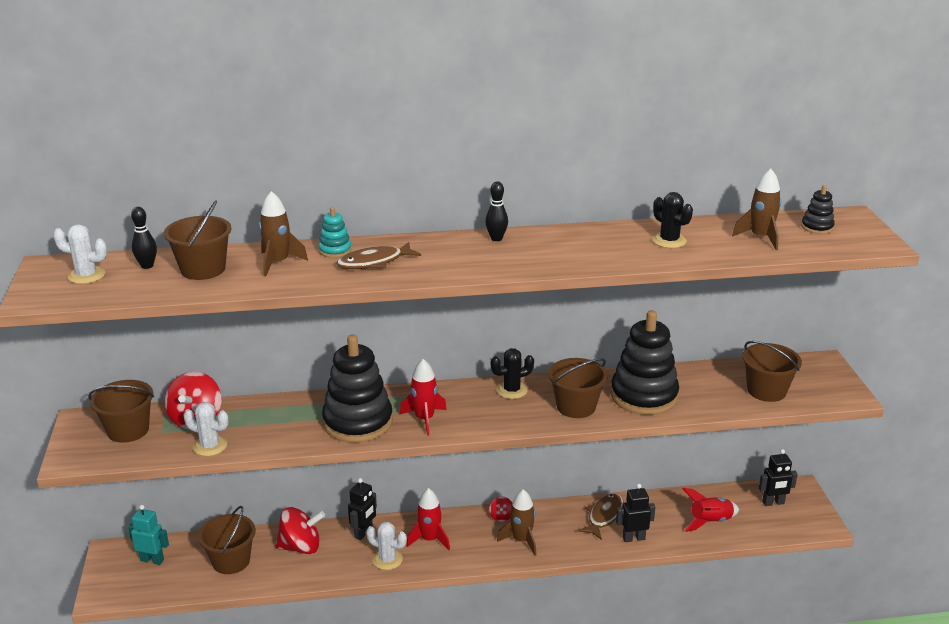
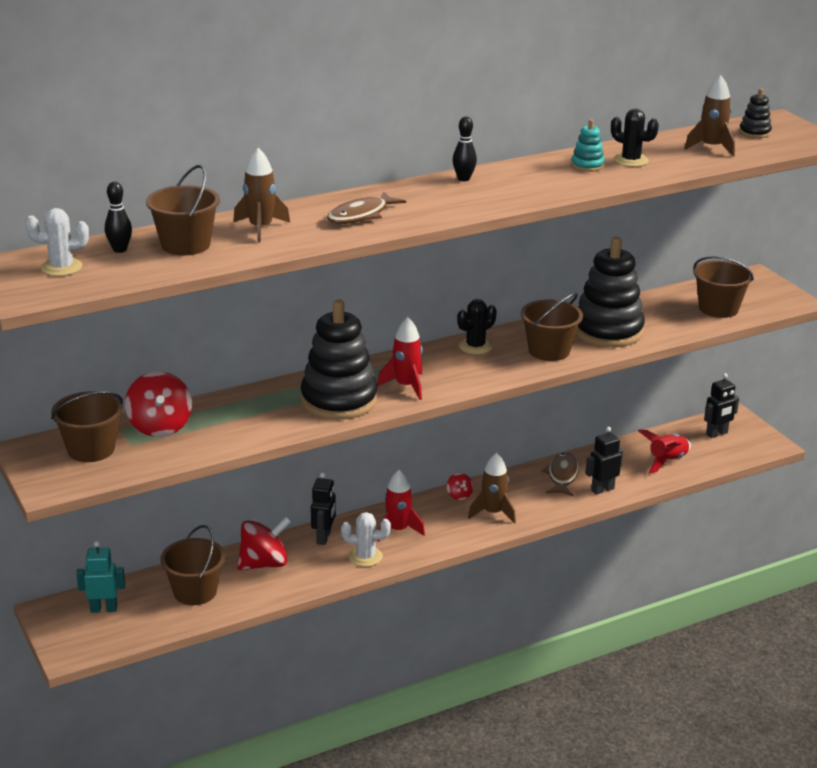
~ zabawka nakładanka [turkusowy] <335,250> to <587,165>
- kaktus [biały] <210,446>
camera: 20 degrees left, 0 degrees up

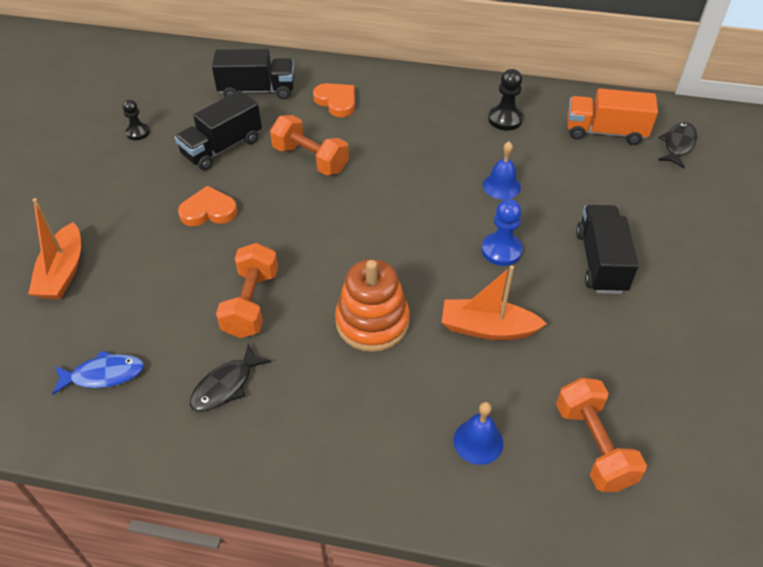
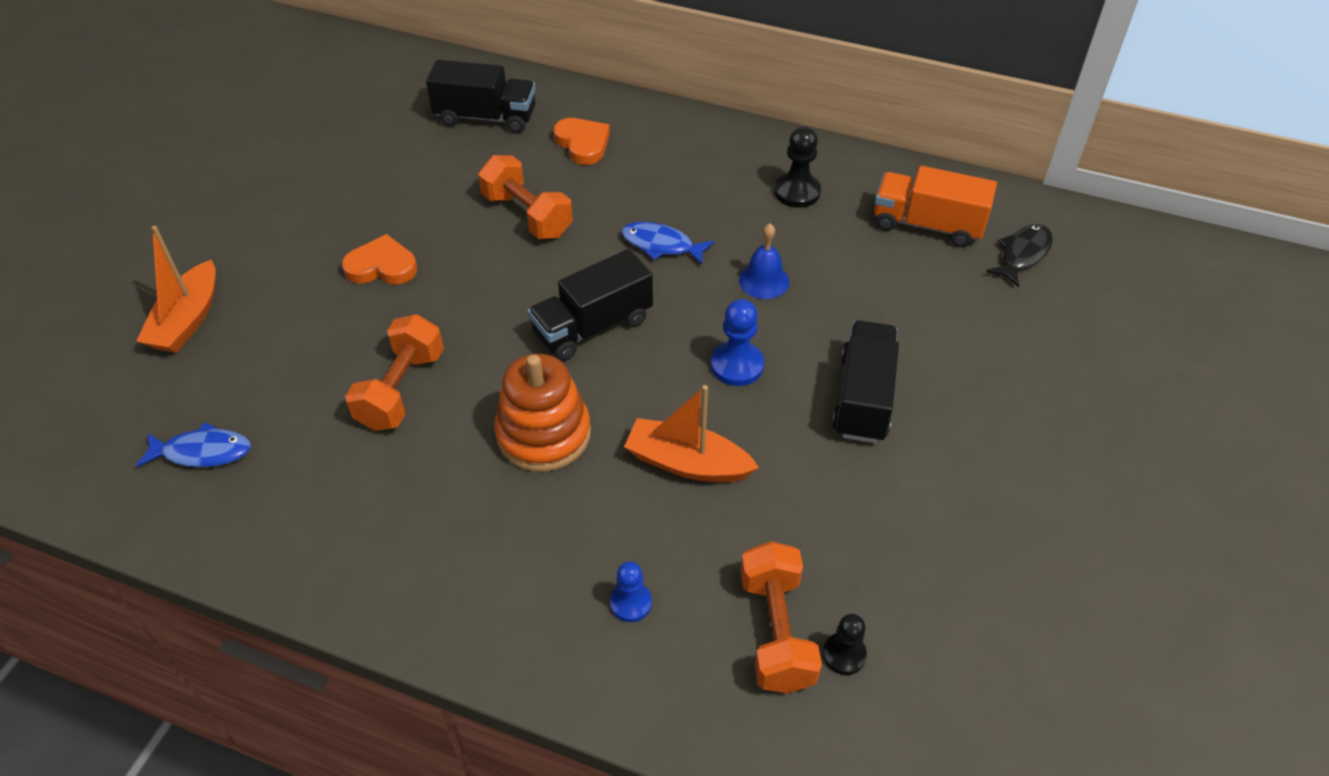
~ ciężarówka [czarny] <222,147> to <593,327>
~ dzwonek [niebieski] <478,441> to pionek [niebieski] <631,603>
+ ryba [niebieski] <661,245>
~ pionek [czarny] <138,132> to <844,654>
- ryba [czarny] <226,385>
camera: 10 degrees right, 0 degrees up

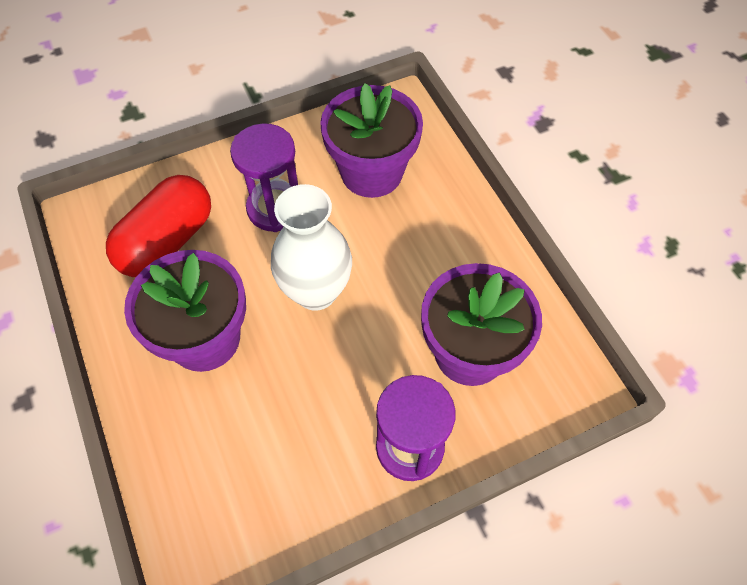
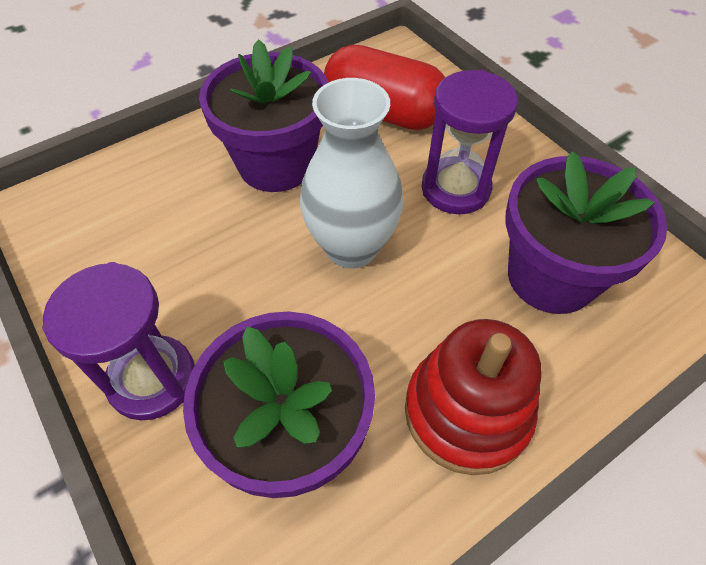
+ zabawka nakładanka [czerwony] <467,412>
camera: 80 degrees right, 5 degrees down

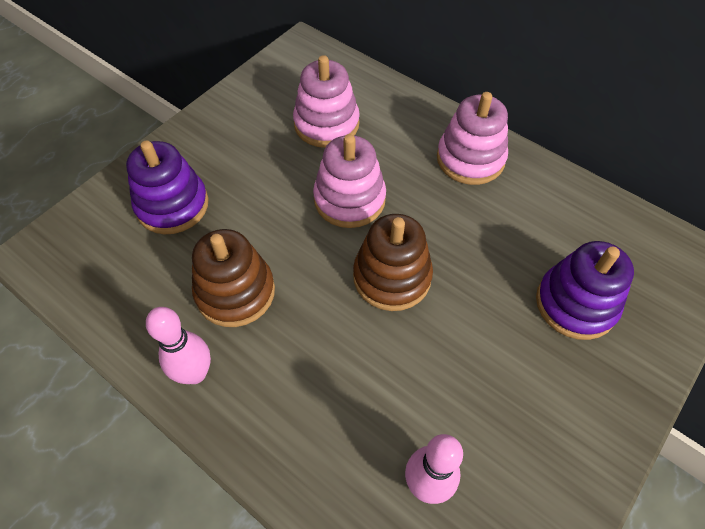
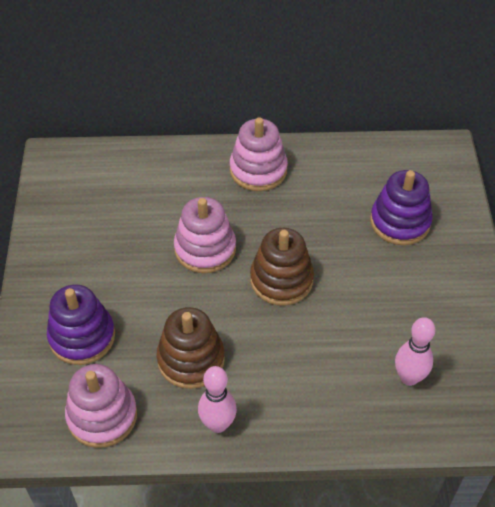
~ zabawka nakładanka [różowy] <326,124> to <102,416>
camera: 40 degrees left, 5 degrees down

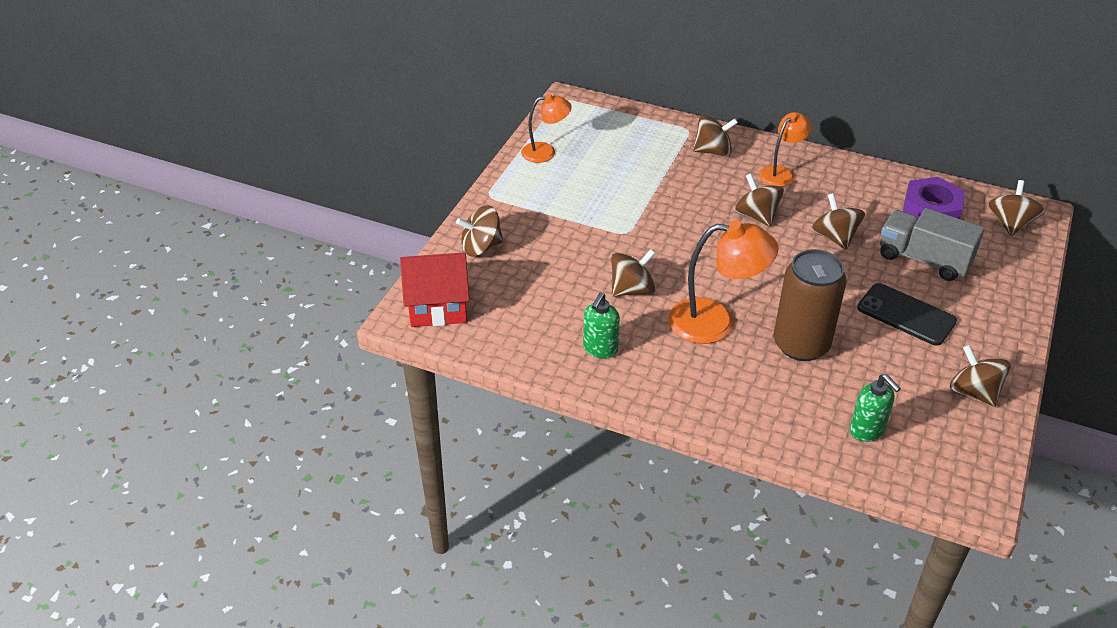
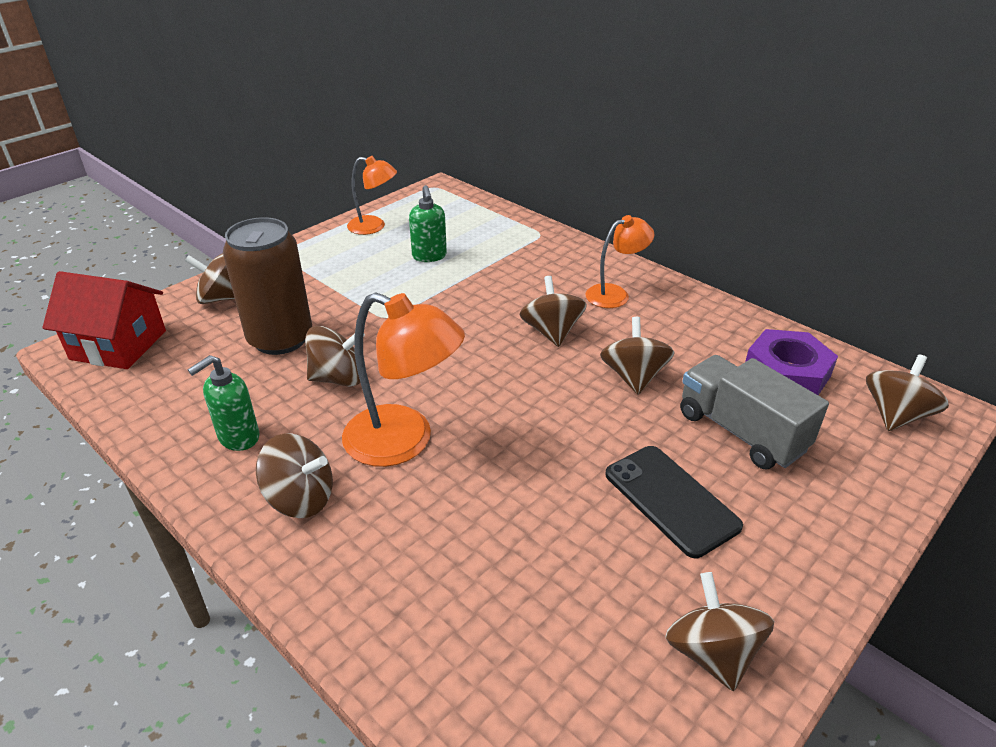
~ puszka [brązowy] <801,344> to <280,339>
~ bączek [brązowy] <713,151> to <301,498>
~ dozownik mydła [zielony] <867,431> to <429,256>
camera: 20 degrees right, 5 degrees down

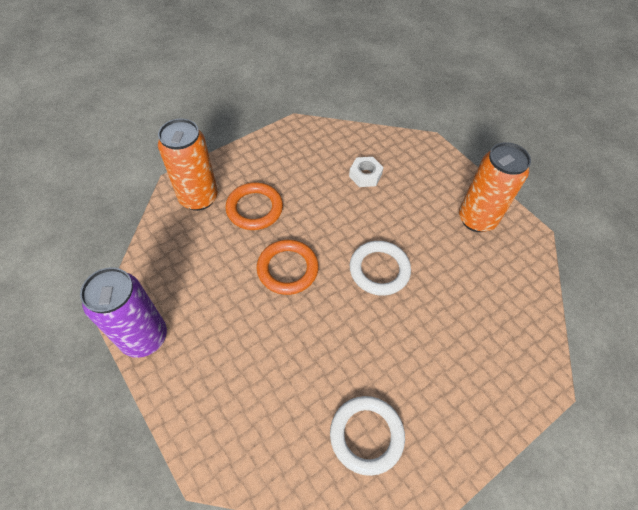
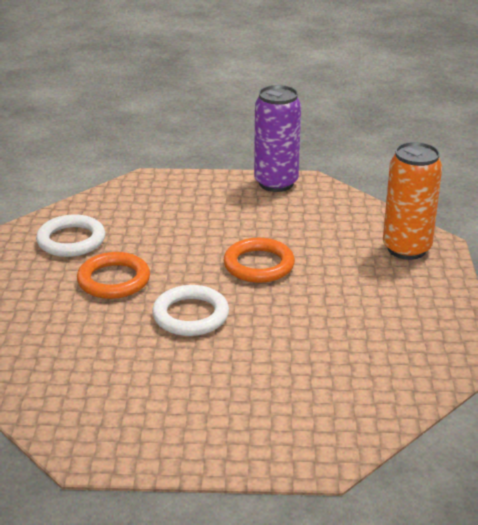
~ pierścień [pomarańczowy] <254,209> to <114,280>
- nakrętka [biały] <365,175>
- puszka [pomarańczowy] <476,219>
camera: 130 degrees right, 25 degrees down

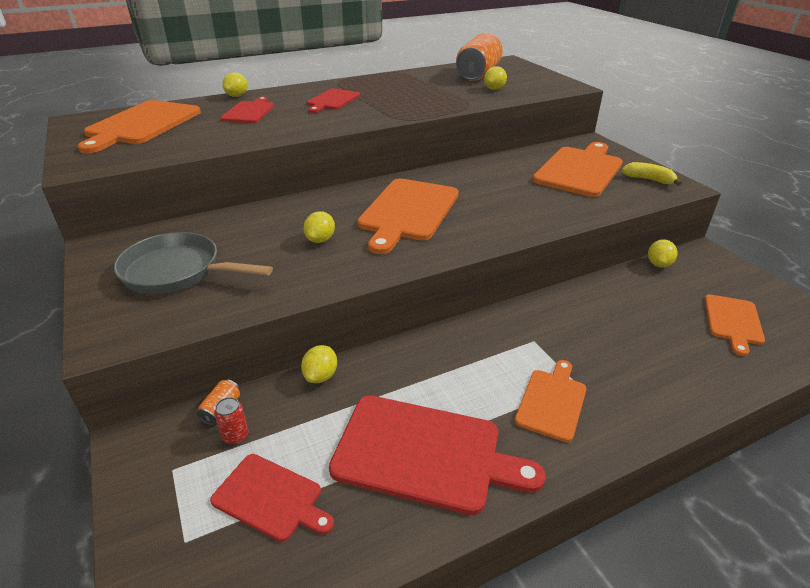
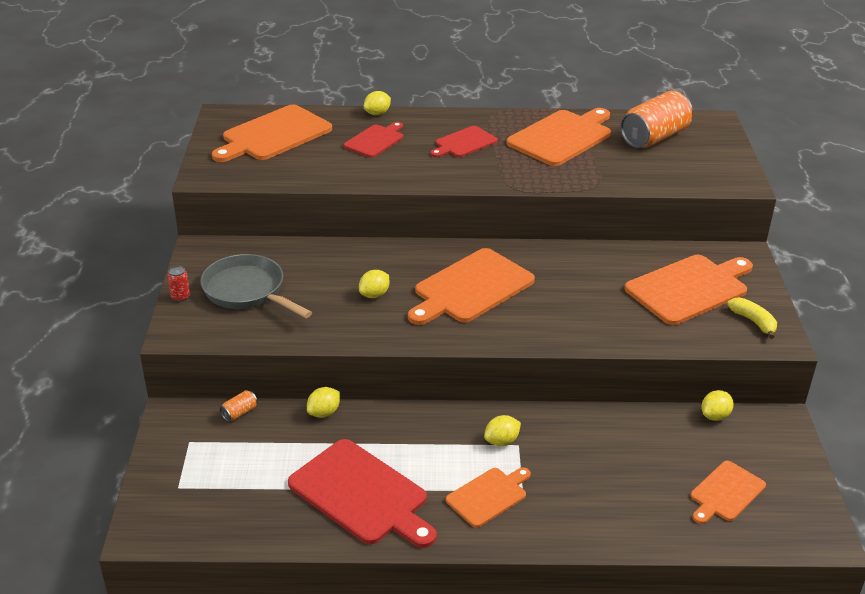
~ puszka [czerwony] <235,436> to <180,297>
~ cytryna [żółty] <494,89> to <501,441>
+ deska do krojenia [pomarańczowy] <562,137>
- deska do krojenia [czerwony] <270,498>
camera: 25 degrees right, 0 degrees up

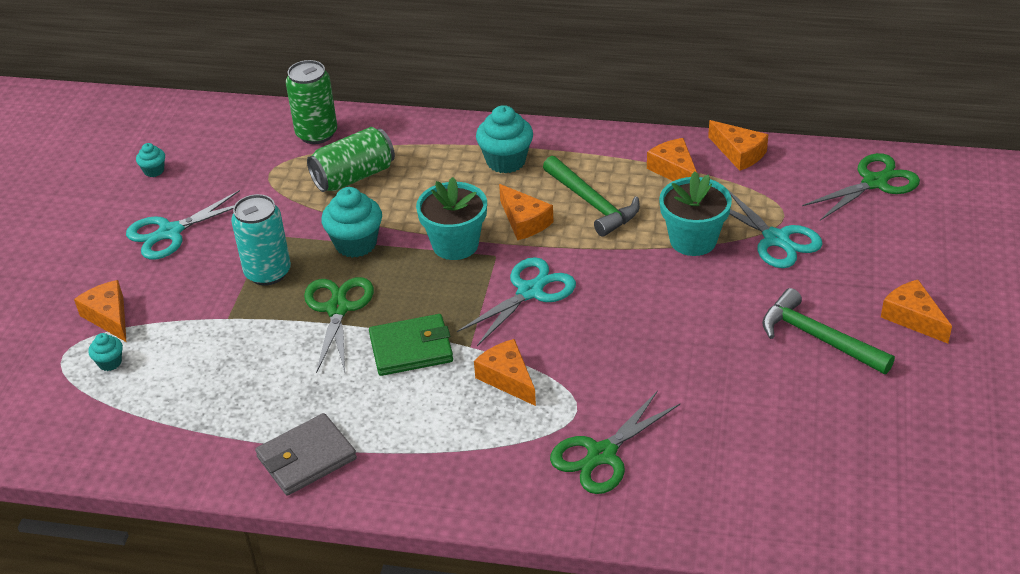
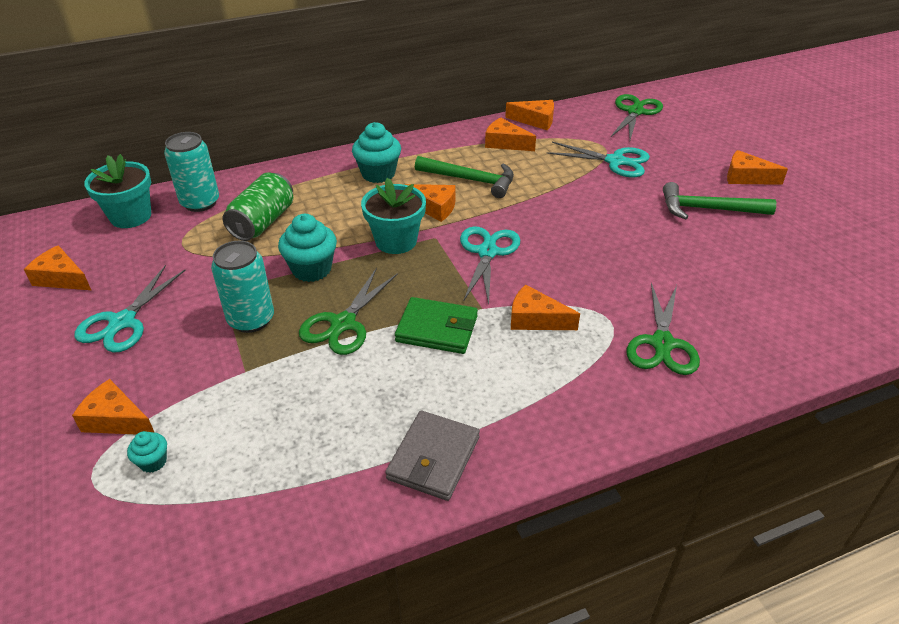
~ muffinka [turkusowy] <154,171> to ser [pomarańczowy] <61,278>
~ doniczka [turkusowy] <693,240> to <131,216>
~ puszka [zielony] <316,134> to puszka [turkusowy] <200,202>
~ nożyczki [zielony] <337,309> = <343,324> 120 degrees counterclockwise
~ portfel [zielony] <411,349> = <437,329> 60 degrees clockwise
camera: 35 degrees left, 0 degrees up

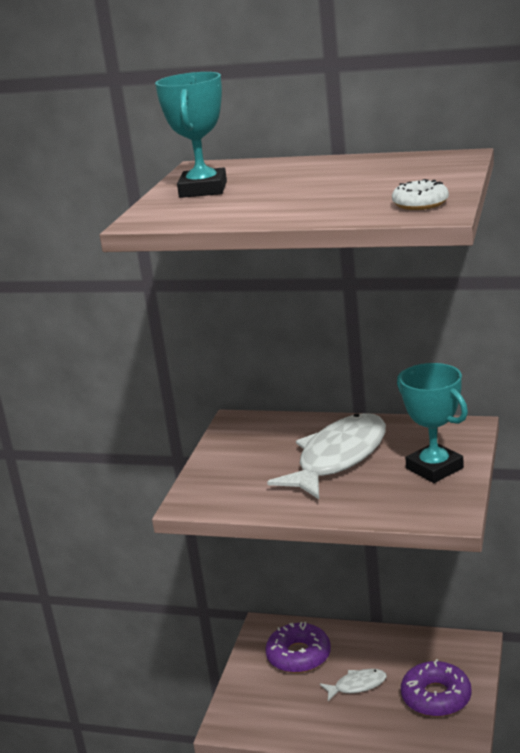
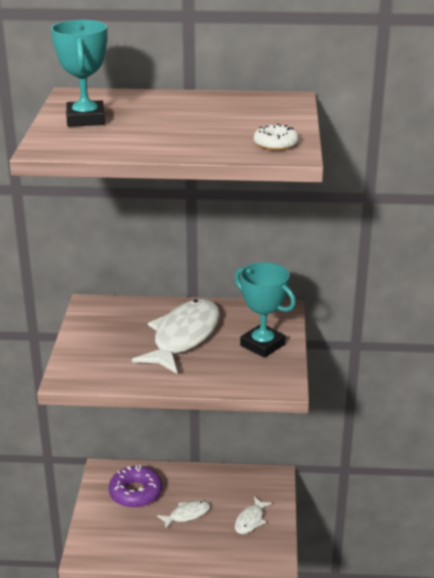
~ donut [fioletowy] <436,697> to ryba [biały] <250,520>
camera: 15 degrees left, 5 degrees up

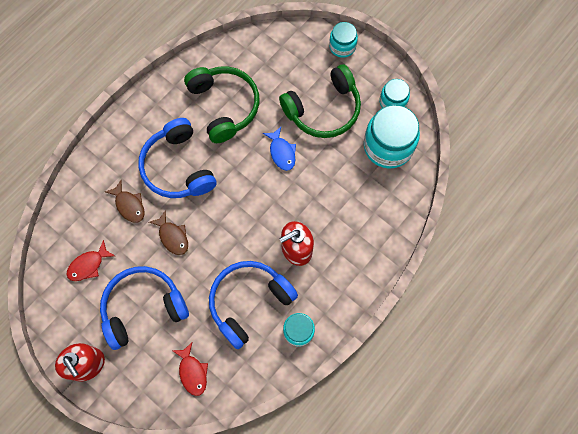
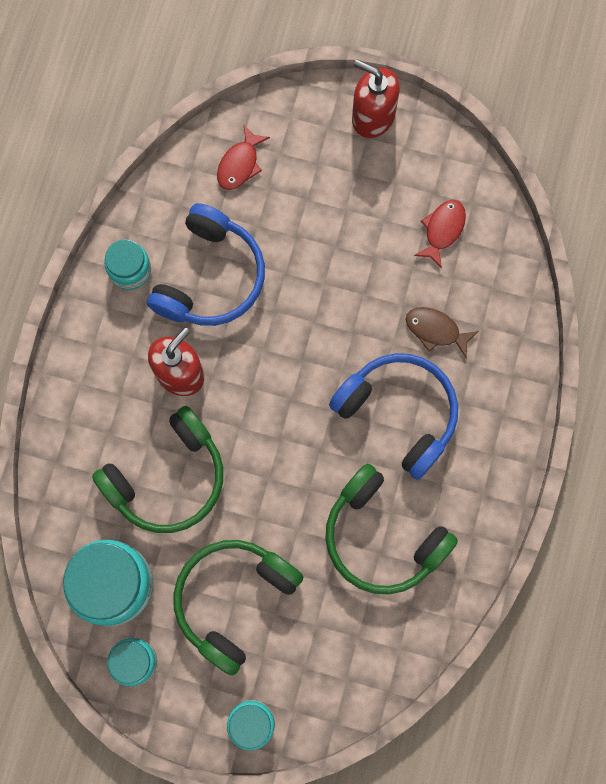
+ słuchawki [zielony] <168,478>
~ ryba [czerwony] <192,372> = <240,164> 105 degrees counterclockwise
- słuchawki [niebieski] <143,307>
- ryba [brązowy] <172,236>
- ryba [niebieski] <282,152>
camera: 155 degrees right, 5 degrees up

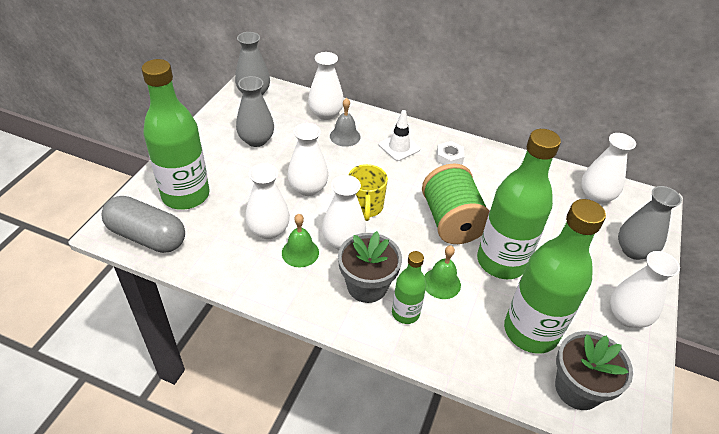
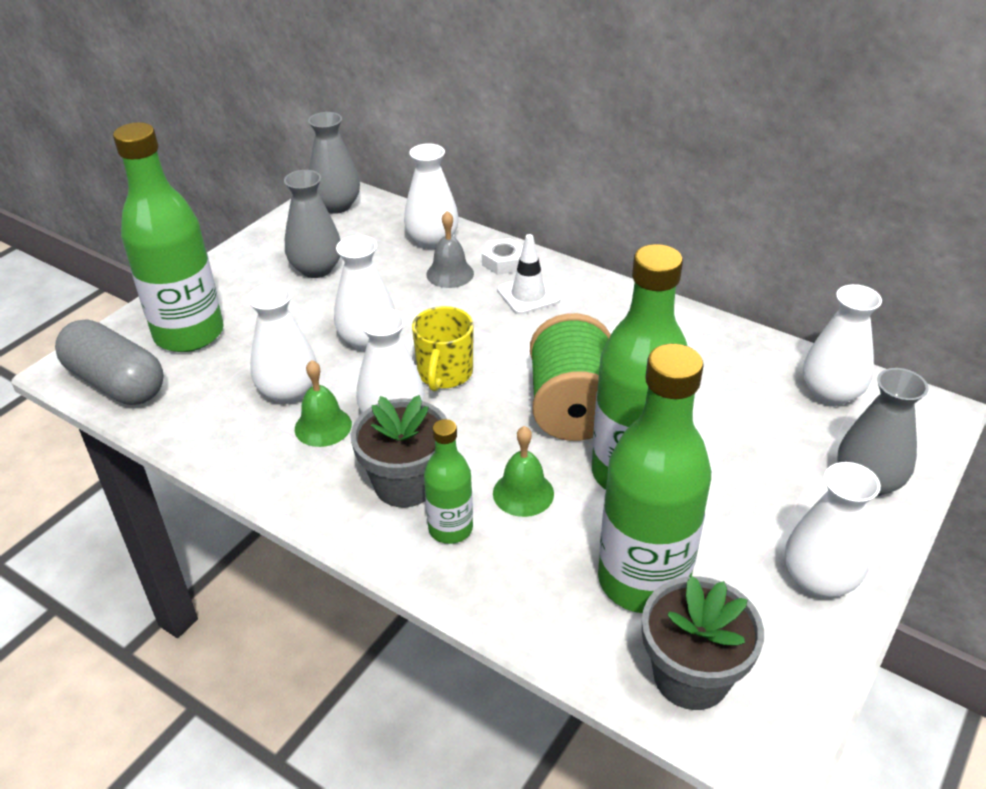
~ nakrętka [biały] <449,158> to <503,262>
camera: 15 degrees right, 5 degrees down

